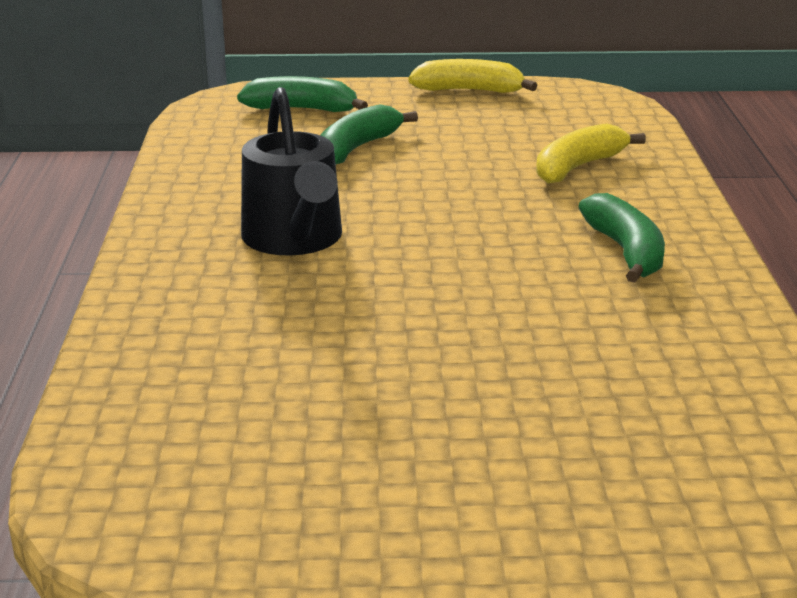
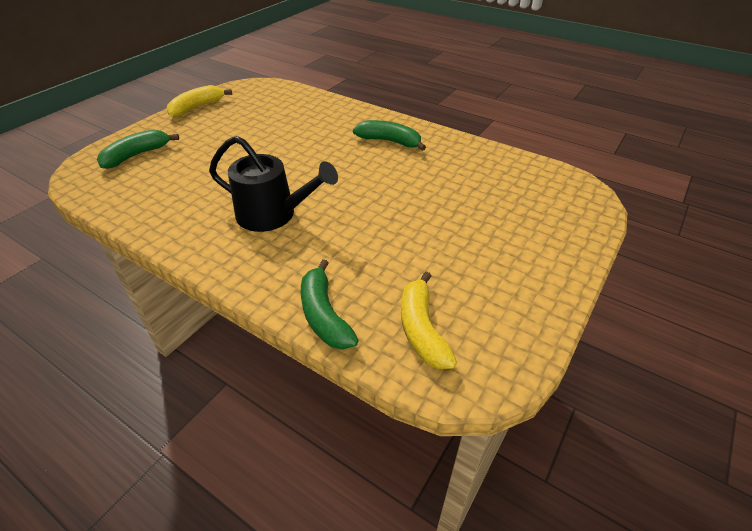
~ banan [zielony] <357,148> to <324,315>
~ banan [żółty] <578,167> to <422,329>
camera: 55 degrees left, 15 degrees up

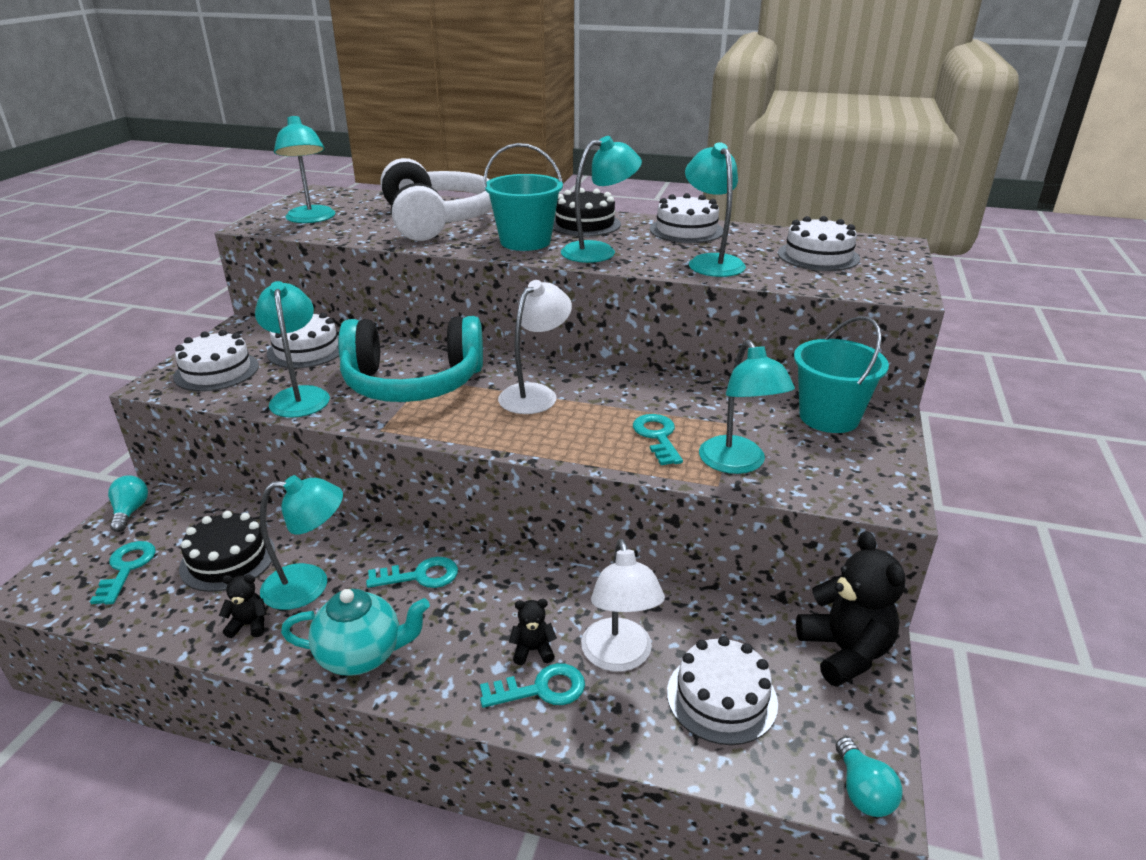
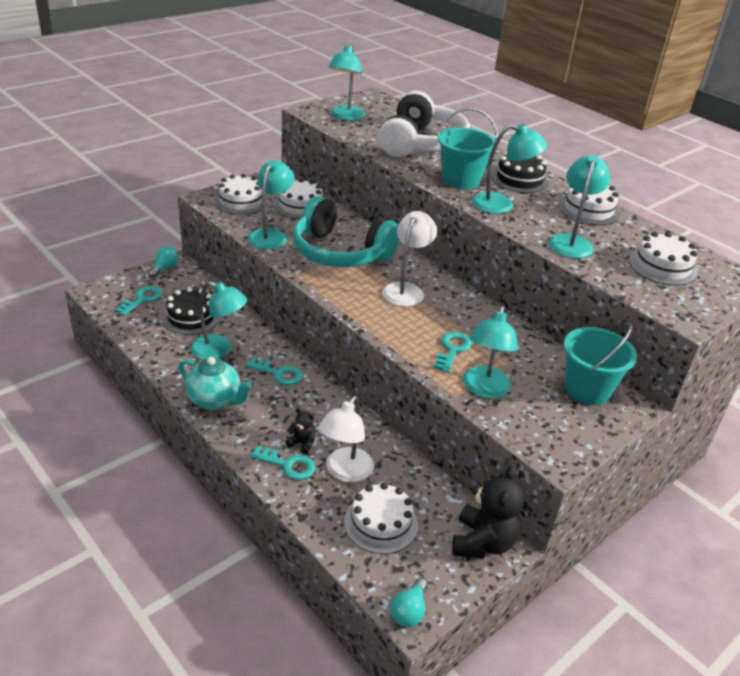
~ lampka [biały] <535,394> = <406,289> 45 degrees counterclockwise
- miś [czarny] <249,625>
camera: 30 degrees right, 5 degrees up

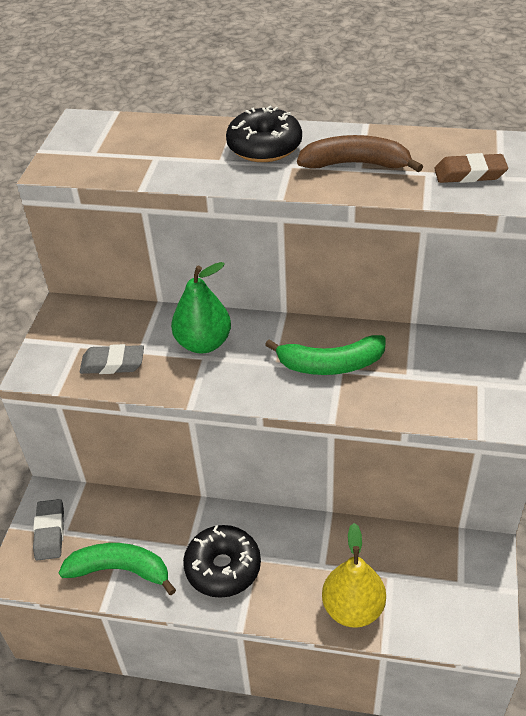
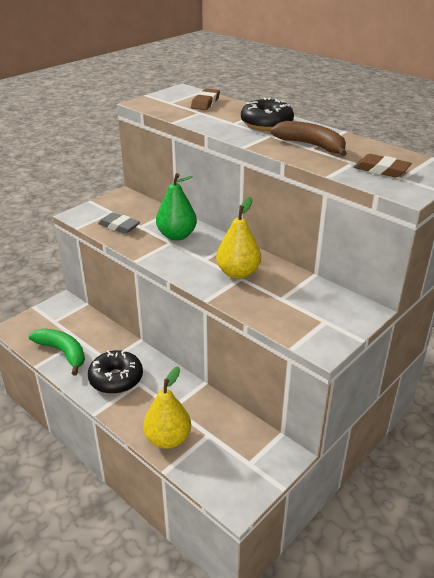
+ gumka do mazania [brązowy] <205,103>
~ banan [zielony] <330,364> to gruszka [żółty] <238,273>
- gumka do mazania [szary] <50,532>
camera: 30 degrees right, 10 degrees down

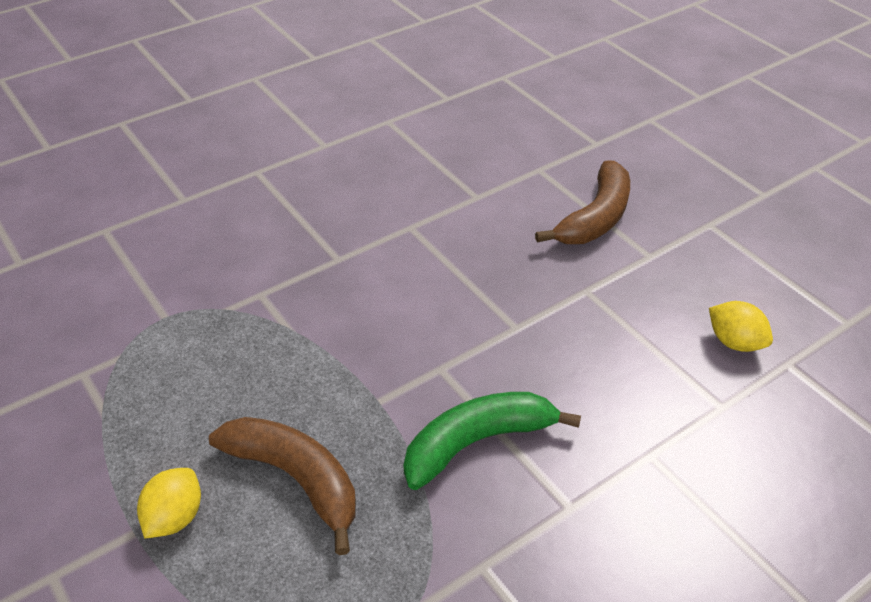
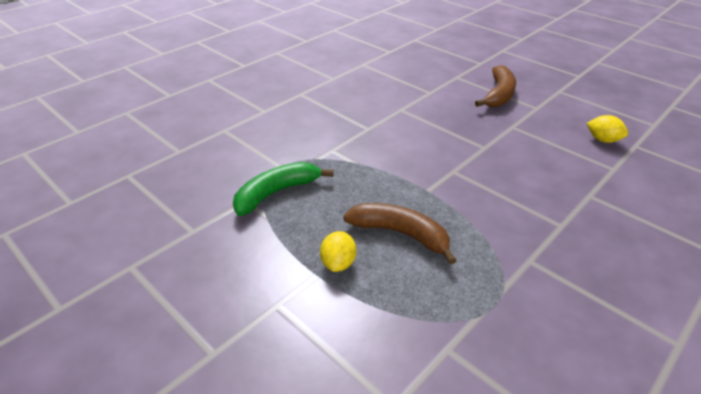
~ banan [zielony] <477,442> to <276,193>
camera: 10 degrees left, 5 degrees down

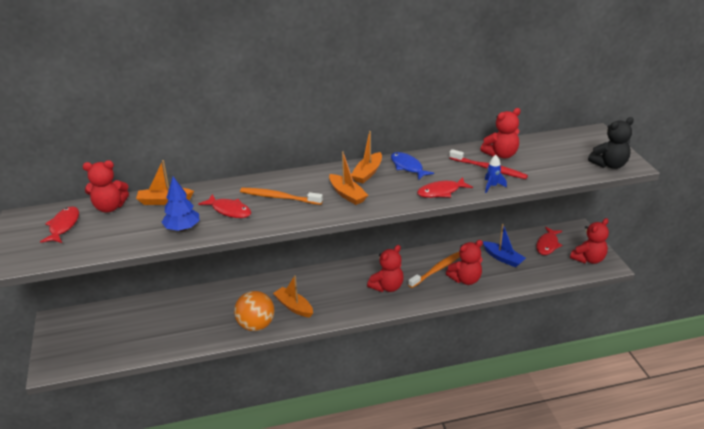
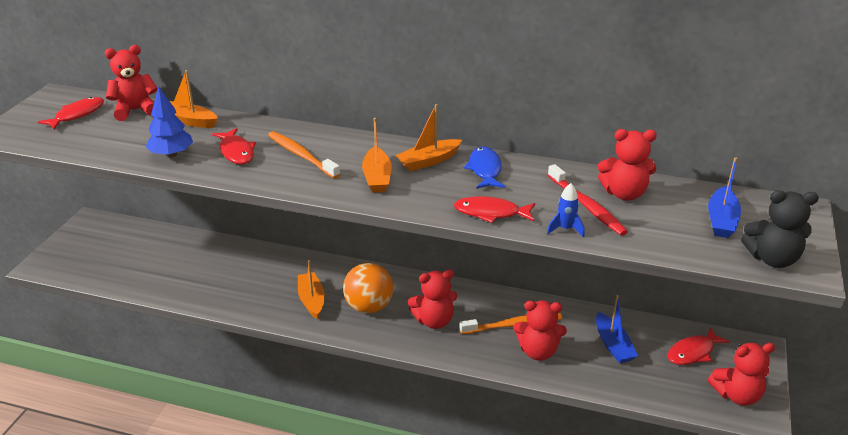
~ miś [czerwony] <109,207> = <135,110> 135 degrees clockwise
~ piłka [pomarańczowy] <256,325> to <369,307>
+ łódka [niebieski] <721,220>
camera: 30 degrees right, 0 degrees up

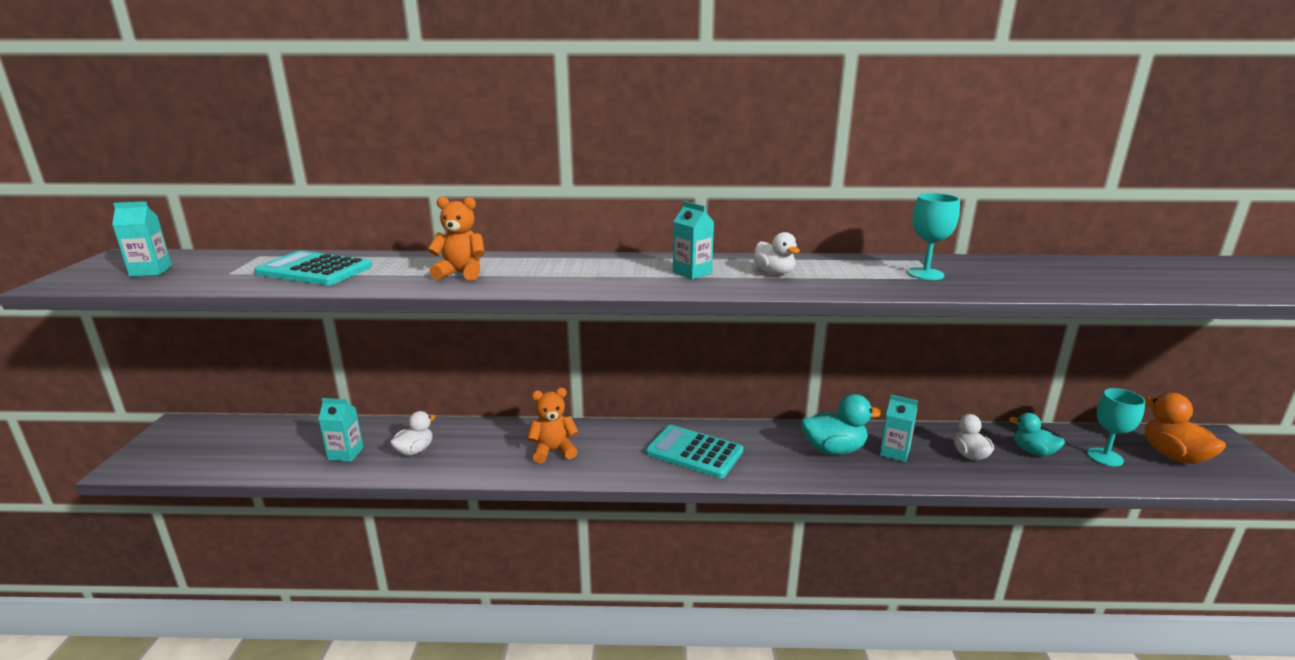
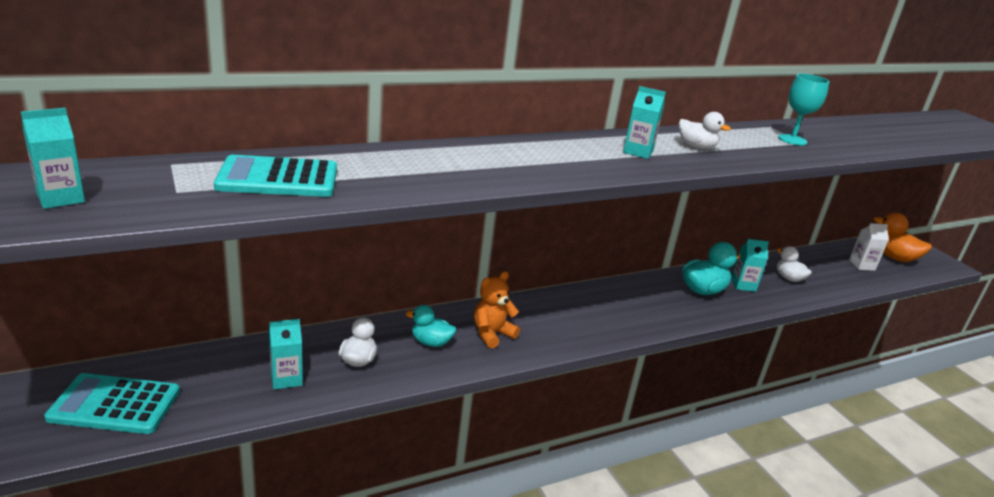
~ kalkulator [turkusowy] <694,452> to <115,405>
~ kaczka [turkusowy] <1033,452> to <431,342>
~ kielich [turkusowy] <1105,457> to karton mleka [biały] <861,265>
- miś [pomarańczowy] <461,273>
camera: 30 degrees left, 5 degrees up

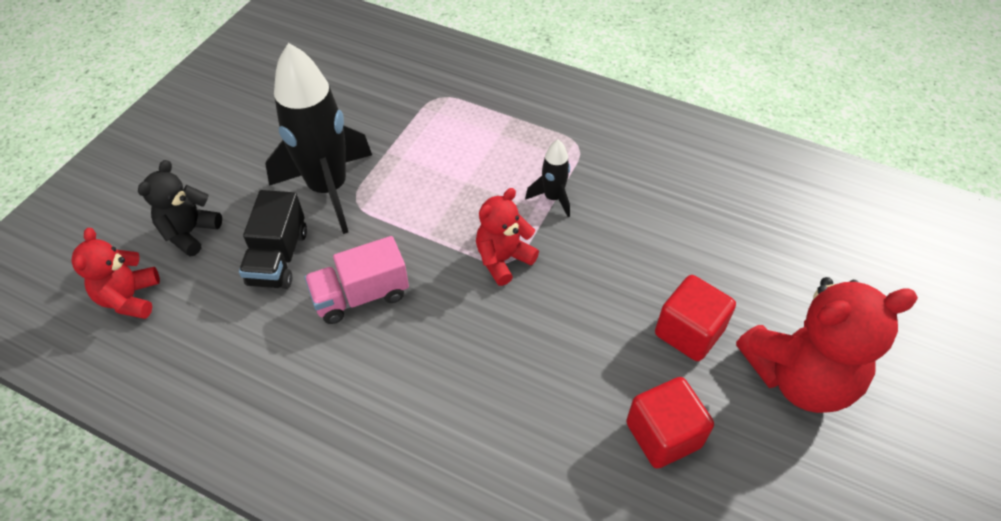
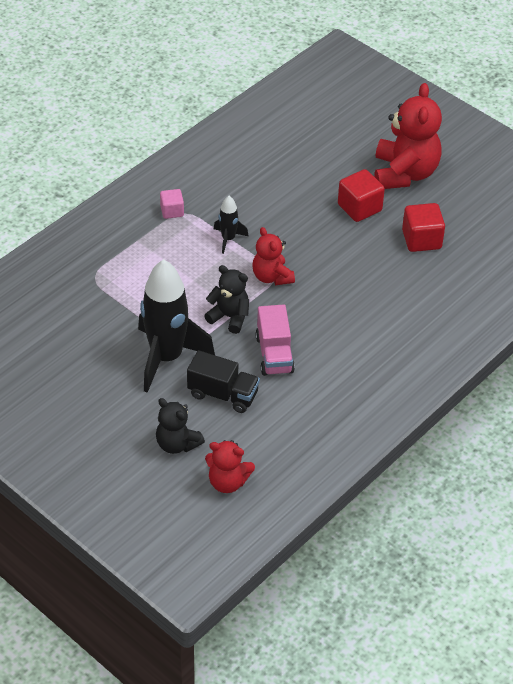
+ sześcian [różowy] <172,211>
+ miś [czarny] <229,317>
camera: 75 degrees left, 5 degrees down

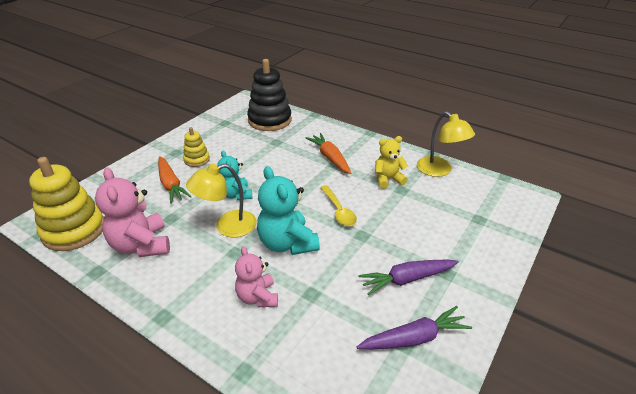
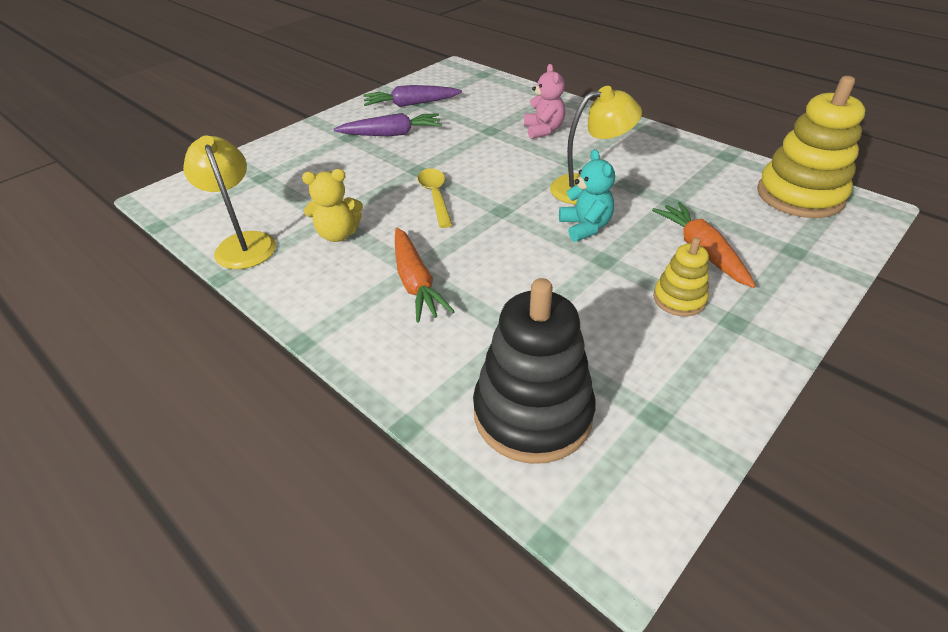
- miś [różowy] <141,245>
- miś [turkusowy] <287,243>
camera: 170 degrees left, 5 degrees up

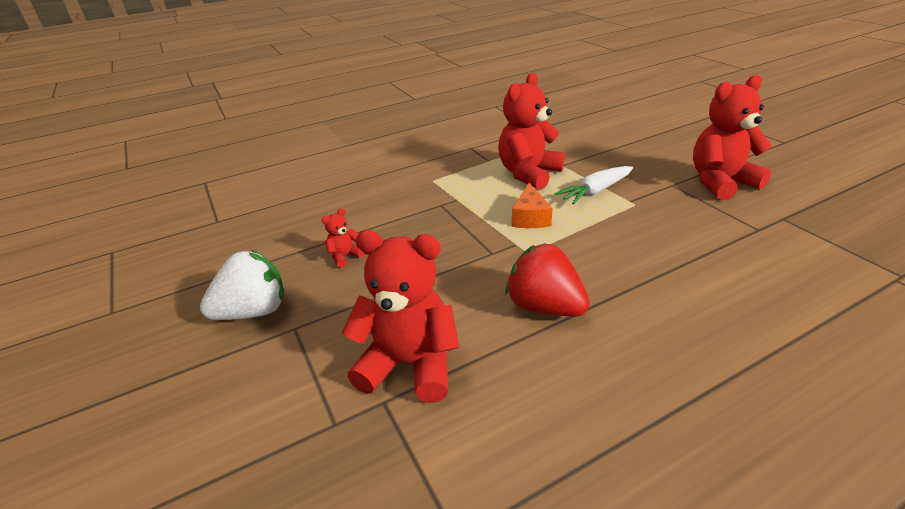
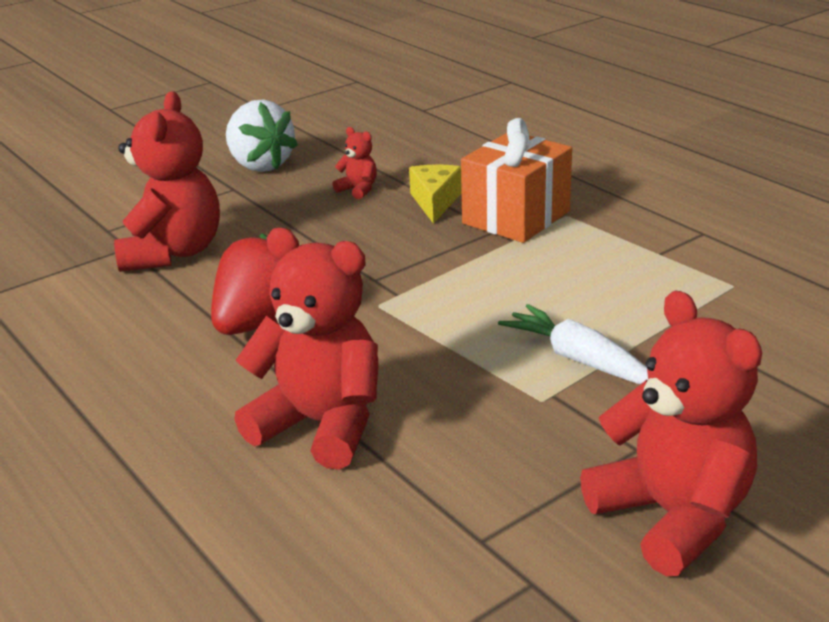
~ miś [czerwony] <529,174> to <321,425>
+ ser [żółty] <435,202>
+ prezent [pomarańczowy] <516,217>
- ser [pomarańczowy] <530,217>
camera: 80 degrees right, 5 degrees down

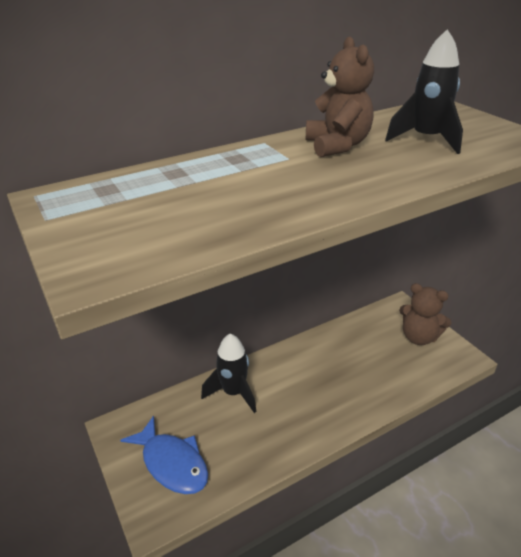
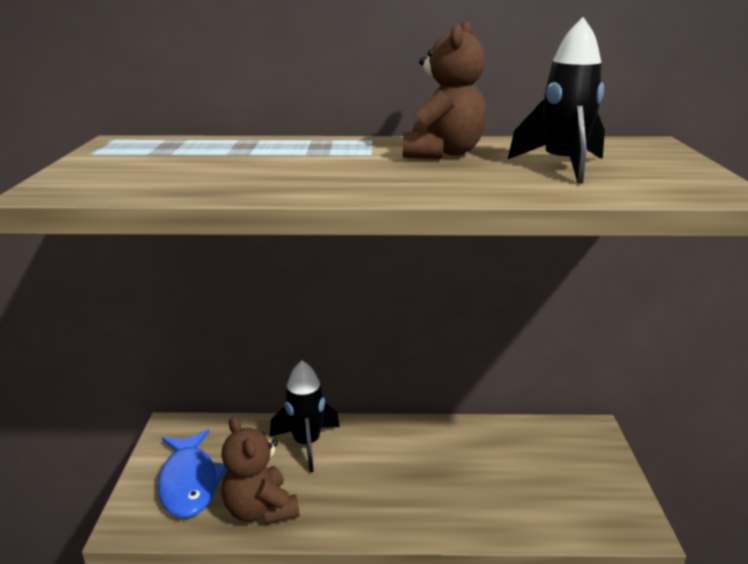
~ miś [brązowy] <419,337> to <260,509>
camera: 30 degrees right, 10 degrees down

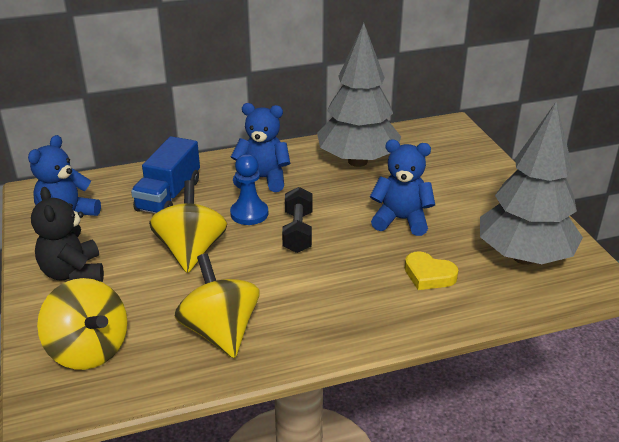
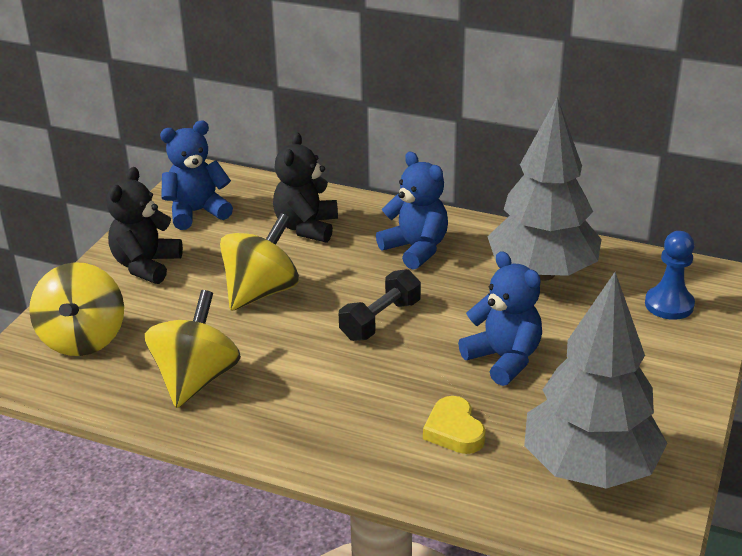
~ ciężarówka [niebieski] <169,195> to miś [czarny] <306,227>
~ pionek [niebieski] <249,214> to <669,304>
camera: 40 degrees right, 0 degrees up

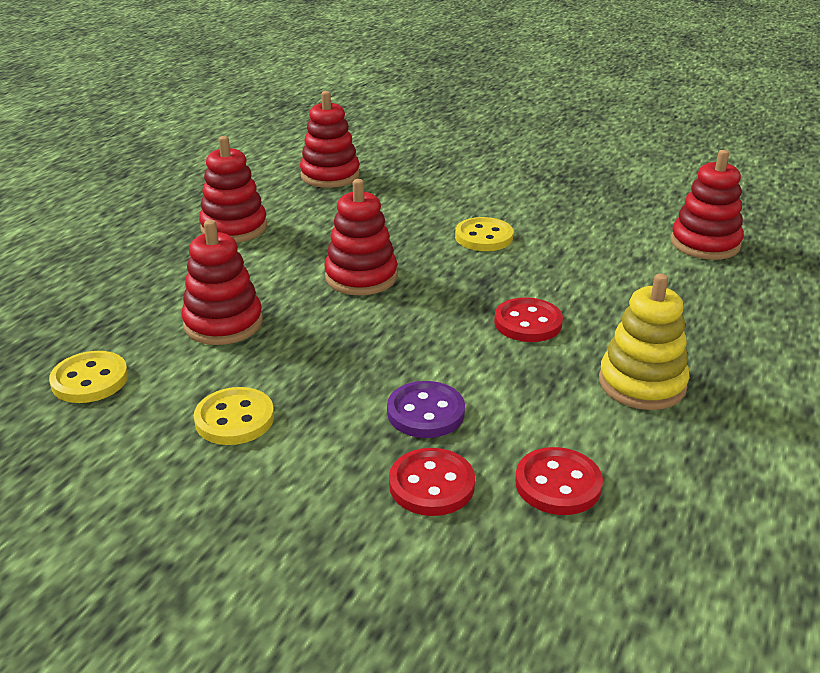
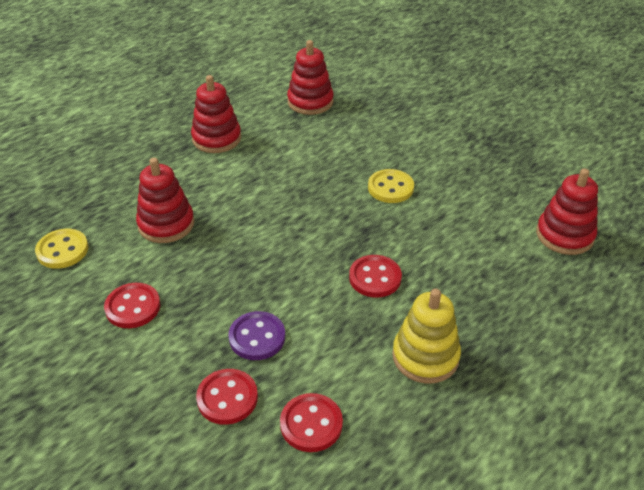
~ guzik [żółty] <234,419> to guzik [czerwony] <133,307>
- zabawka nakładanka [czerwony] <361,277>
camera: 20 degrees right, 10 degrees up

